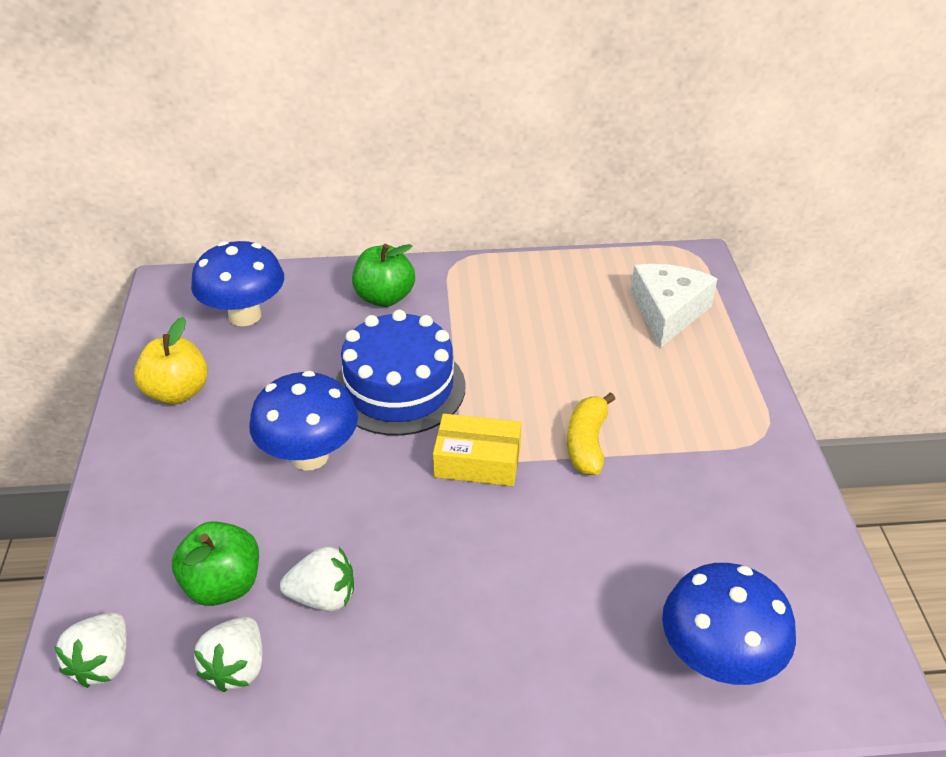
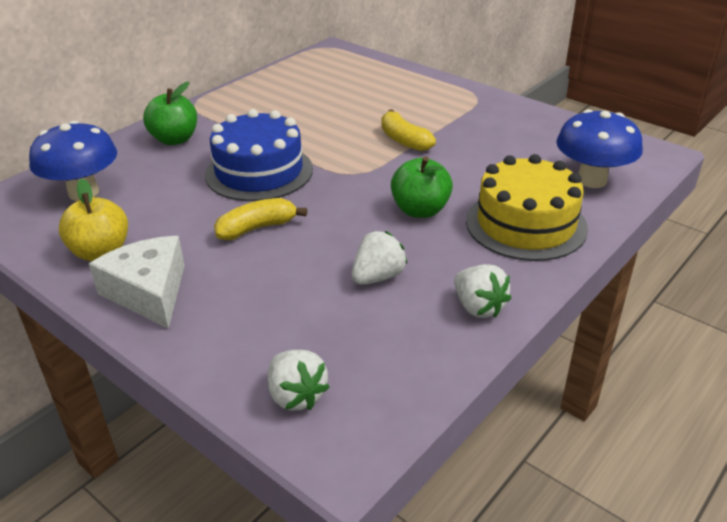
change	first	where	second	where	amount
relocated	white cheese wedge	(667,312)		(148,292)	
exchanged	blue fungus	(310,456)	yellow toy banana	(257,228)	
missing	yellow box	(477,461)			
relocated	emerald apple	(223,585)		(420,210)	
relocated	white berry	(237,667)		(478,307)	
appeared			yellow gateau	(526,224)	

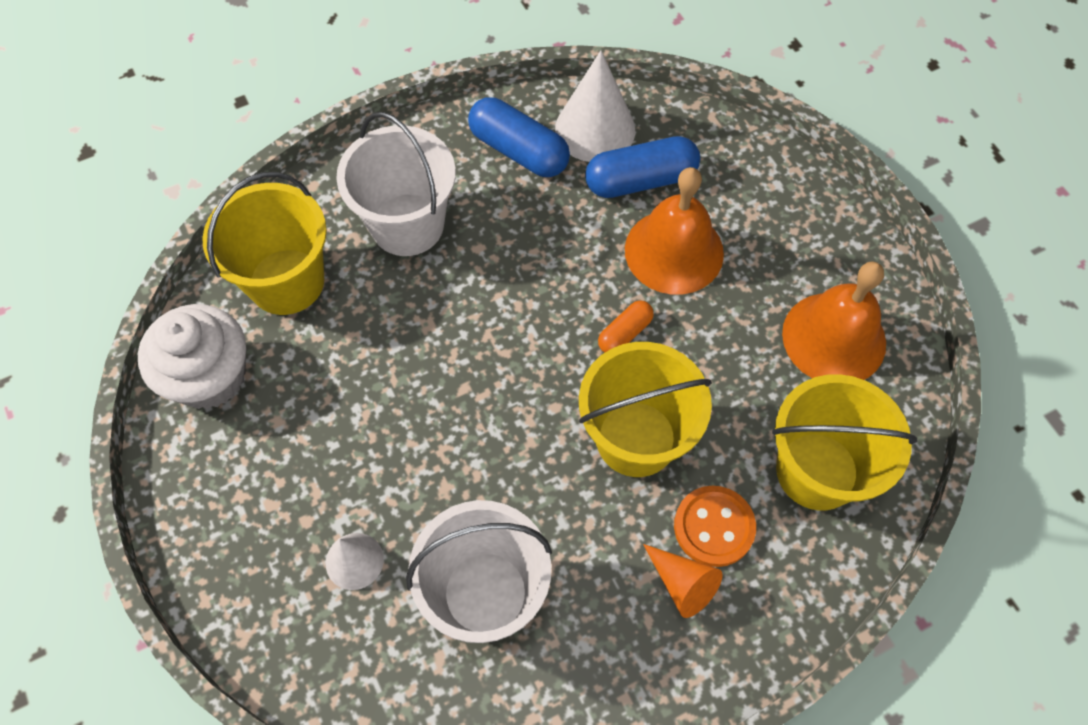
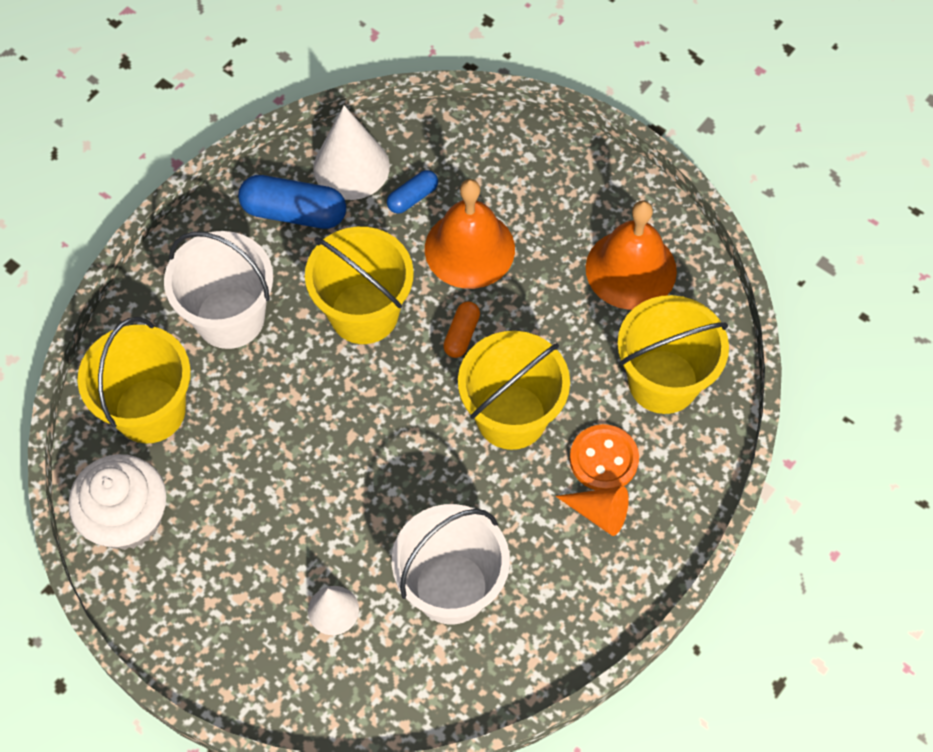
change	first	where	second	where	amount
size	blue pill shape	(640,180)		(412,197)	x0.55
appeared			yellow bucket	(364,313)	

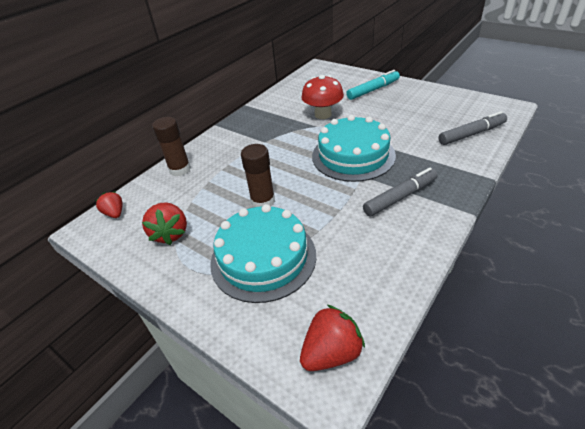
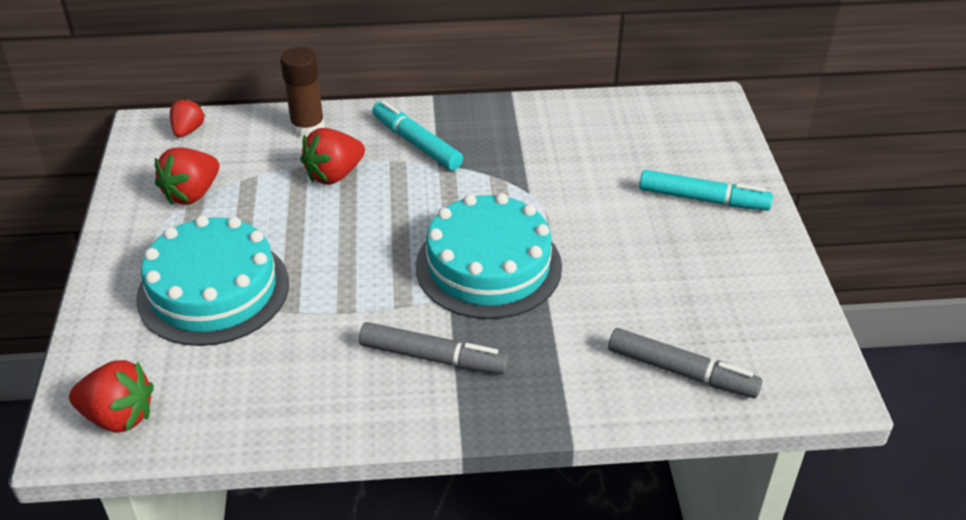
change	first	where	second	where	amount
missing	red fungus	(323,114)			
missing	russet glue	(263,201)			
appeared			aqua marker pen	(416,143)	
appeared			red berry	(334,175)	

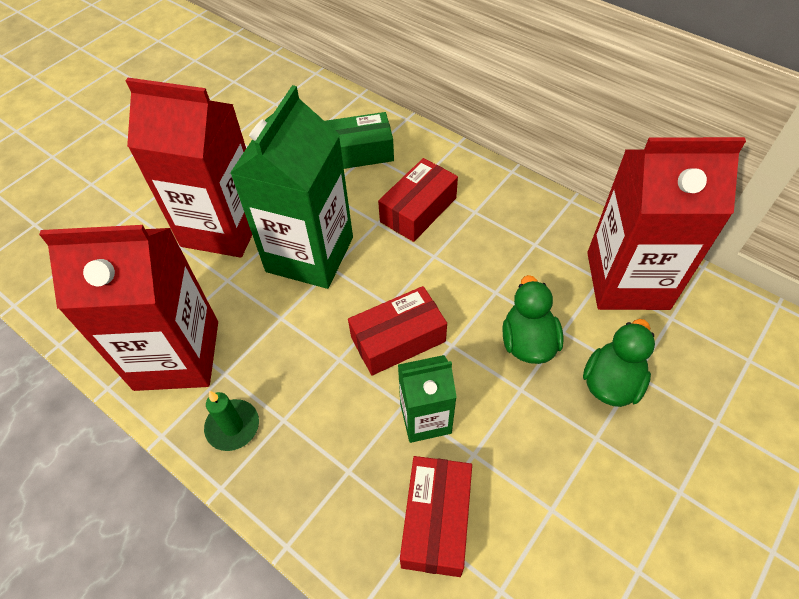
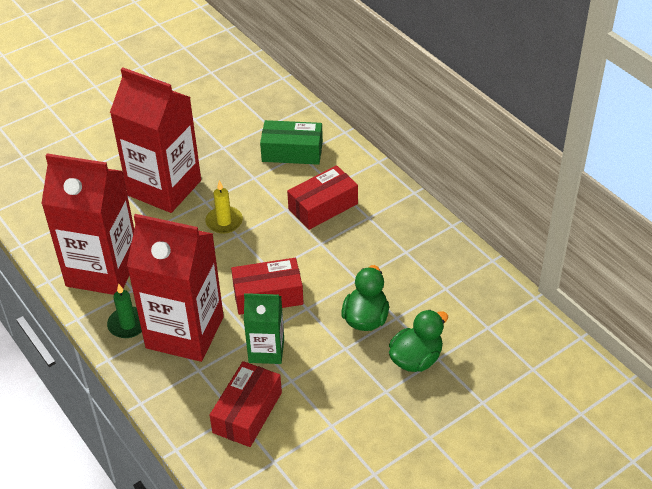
change	first	where	second	where	amount
exchanged	emerald carton	(310,254)	yellow candle	(224,222)	
relocated	red carton	(627,280)		(185,332)	

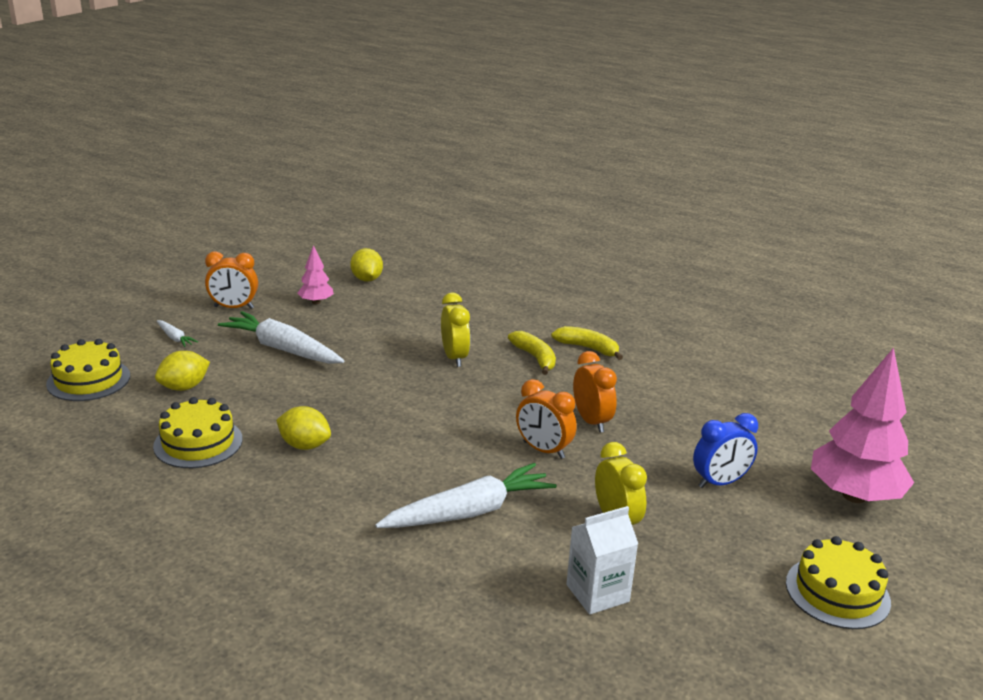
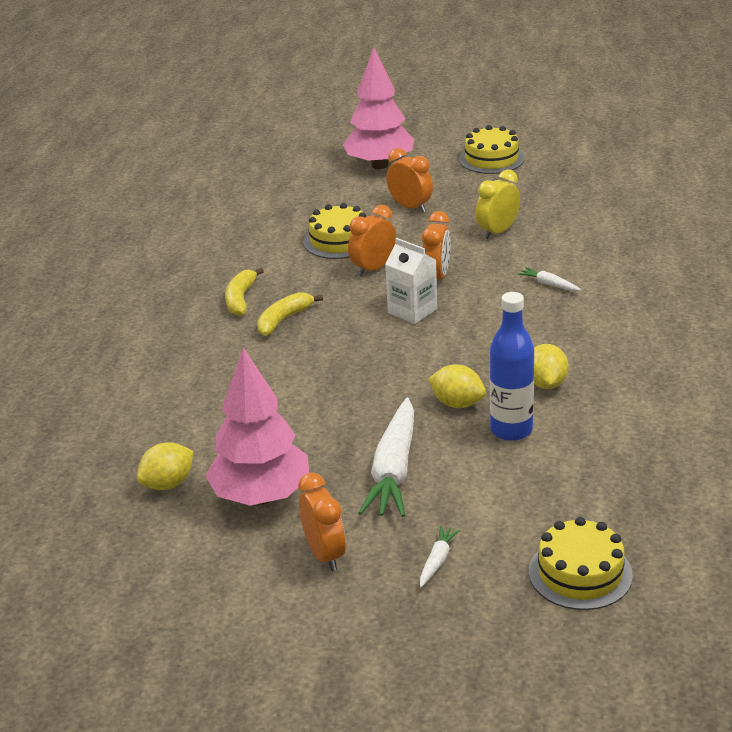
change	first	where	second	where	amount
size	rosy toy tree	(316,302)		(262,496)	x2.08
missing	yellow clock	(454,357)			
relocated	yellow lemon	(184,387)		(457,403)	
relocated	yellow gateau	(198,443)		(339,241)	
colour	blue clock	(720,482)	orange-coloured clock	(410,207)	
size	white toy carrot	(469,512)		(549,284)	x0.44
relocated	white carton	(597,593)		(412,311)	
appeared			blue flask	(511,430)	

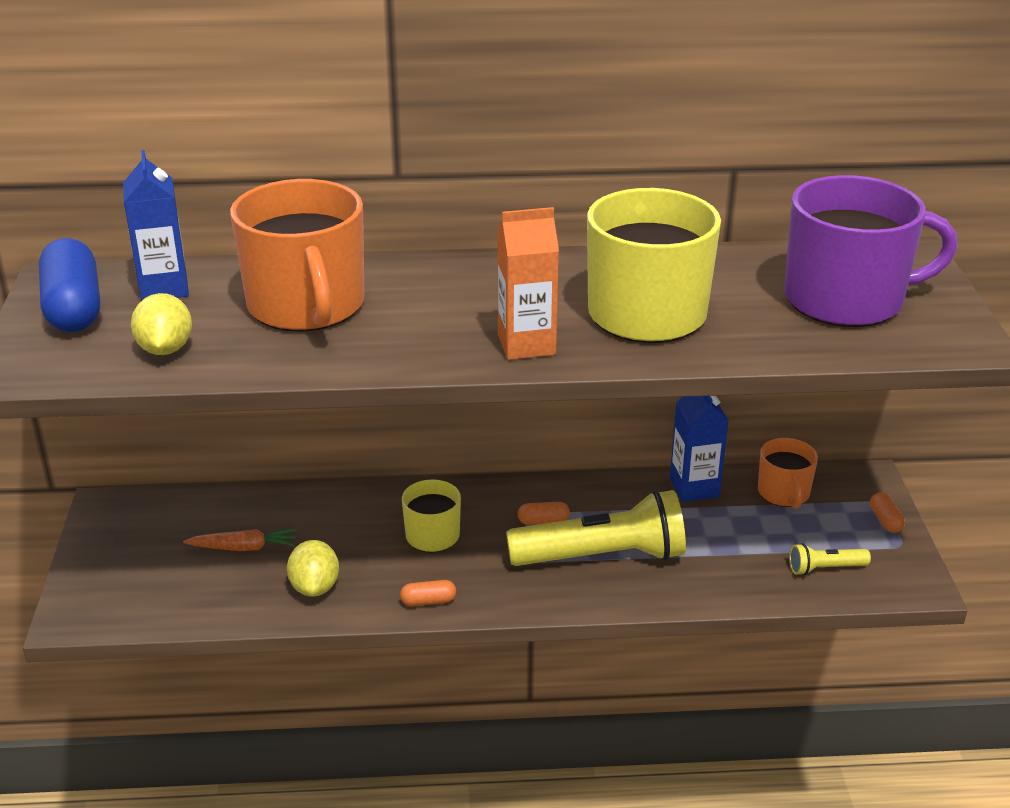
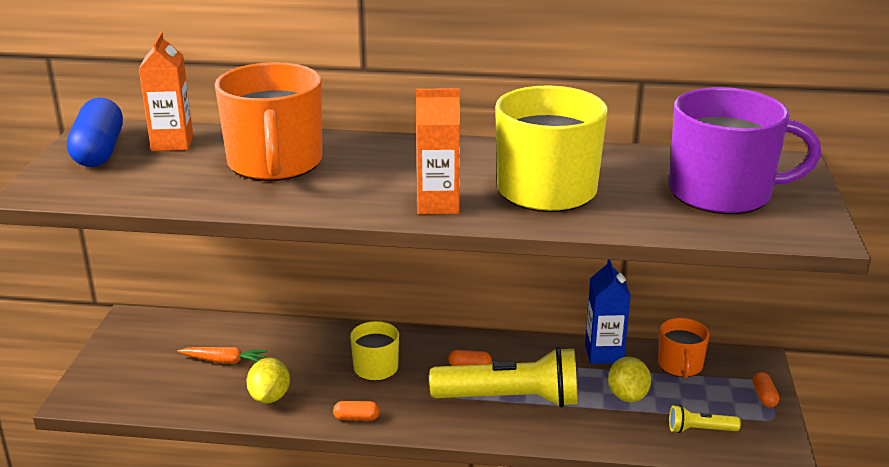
change	first	where	second	where	amount
colour	blue carton	(164,288)	orange-coloured carton	(172,143)	
relocated	yellow lemon	(165,349)		(627,396)	

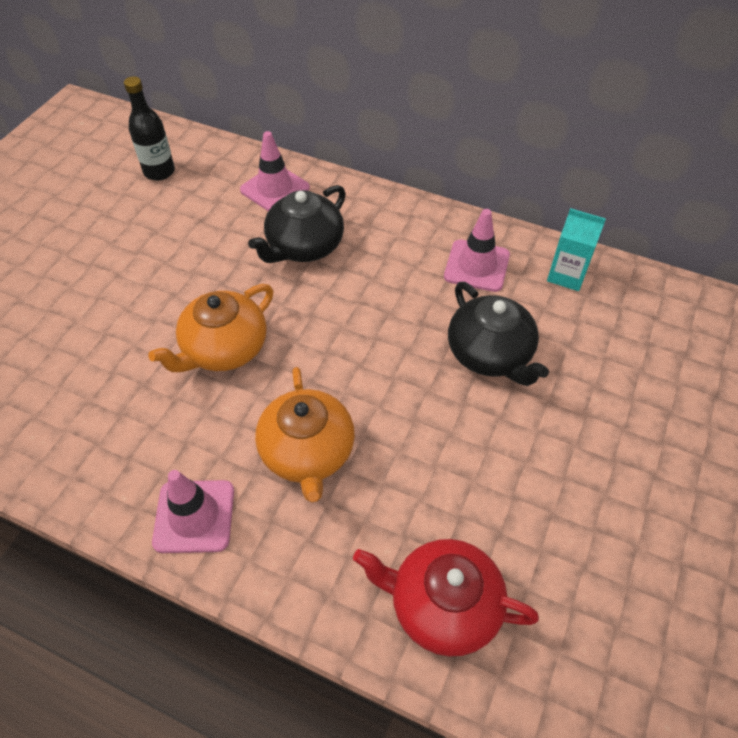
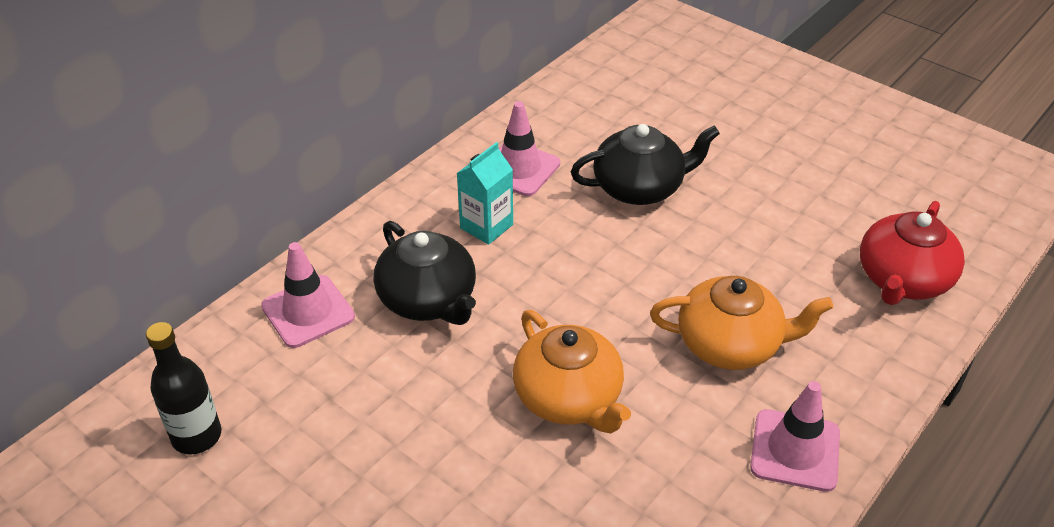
change	first	where	second	where	amount
relocated	aqua carton	(567,275)		(486,226)	

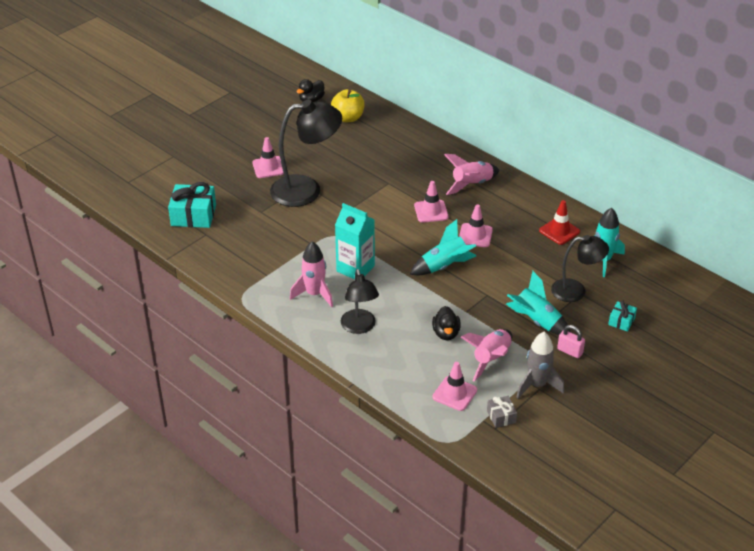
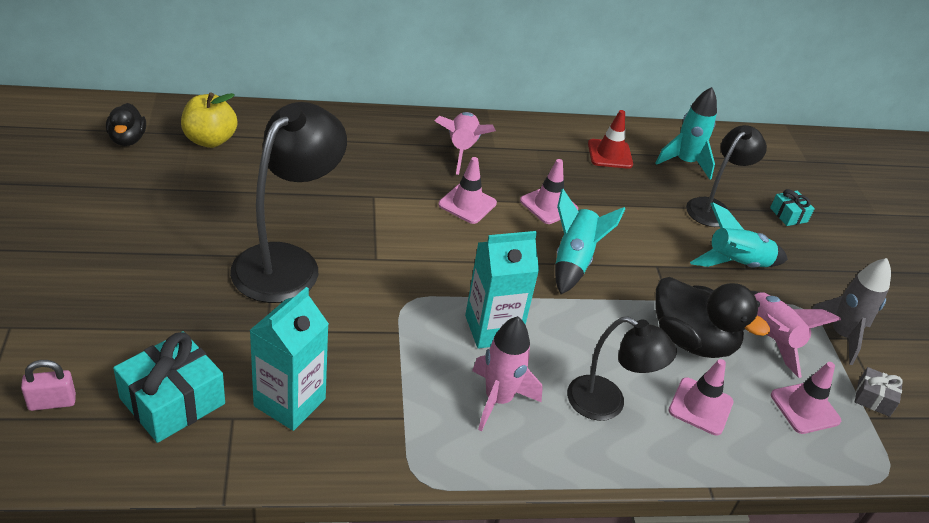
change	first	where	second	where	amount
relocated	rosy safety cone	(268,167)		(700,406)	
size	jet-black rubber duck	(446,333)		(691,341)	x1.73
relocated	rosy padlock	(570,351)		(52,402)	
appeared			aqua carton	(289,402)	

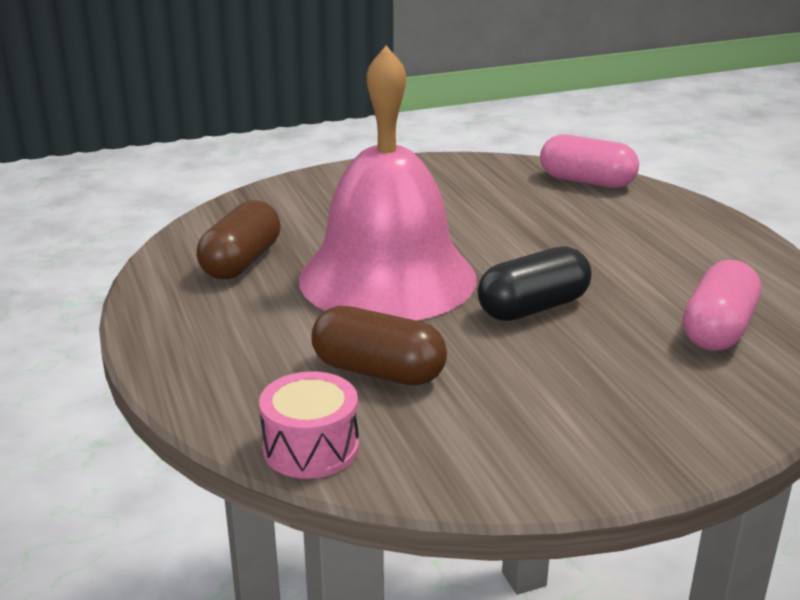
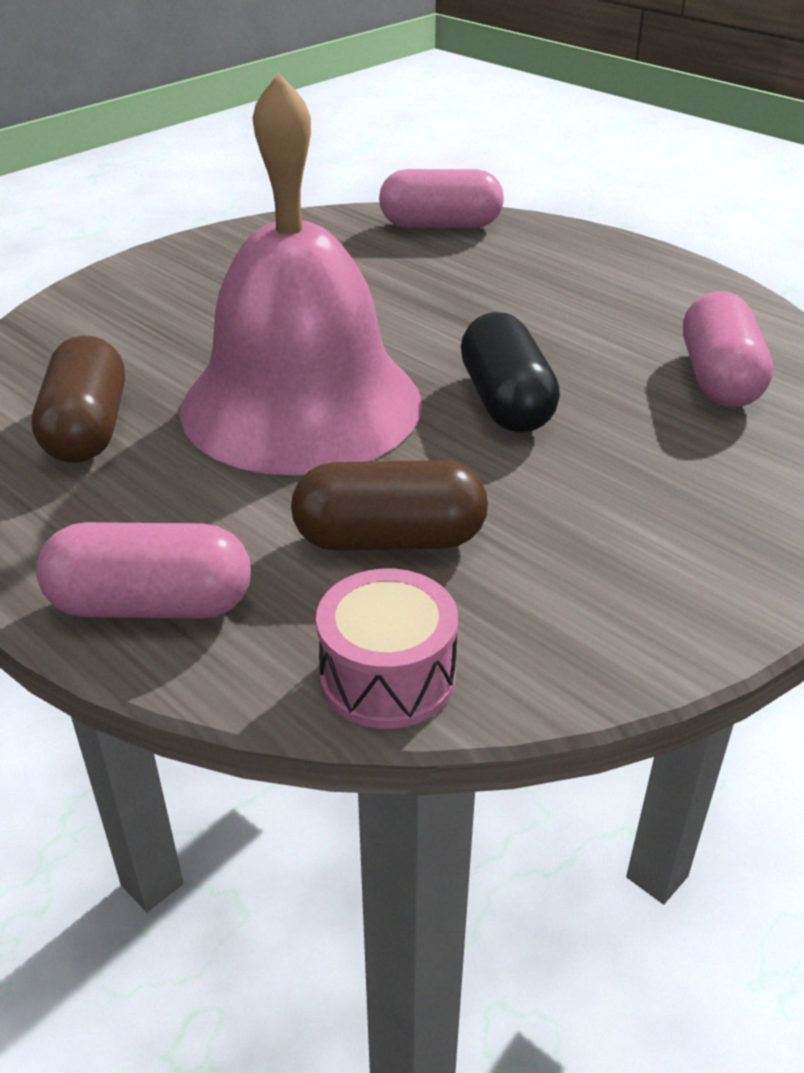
change	first	where	second	where	amount
spun	jet-black pill shape	(533,308)		(506,402)	45 degrees counterclockwise
appeared			rosy pill shape	(152,605)	

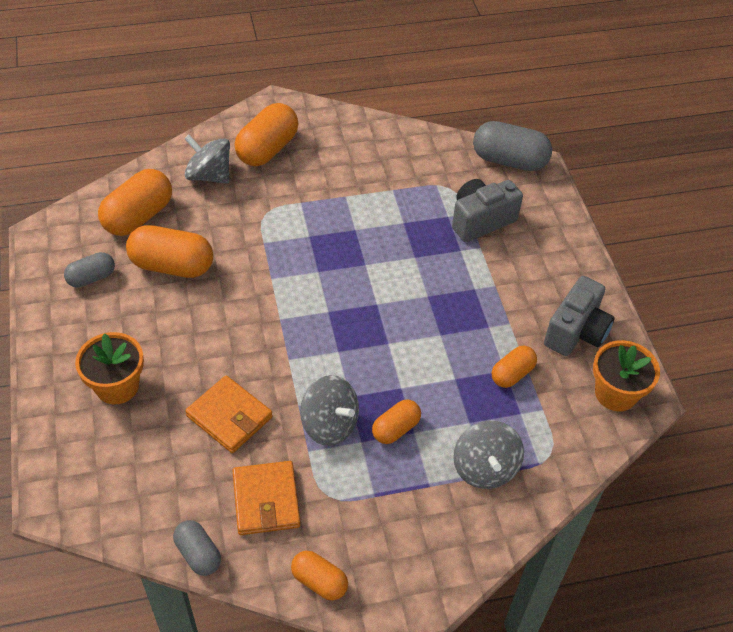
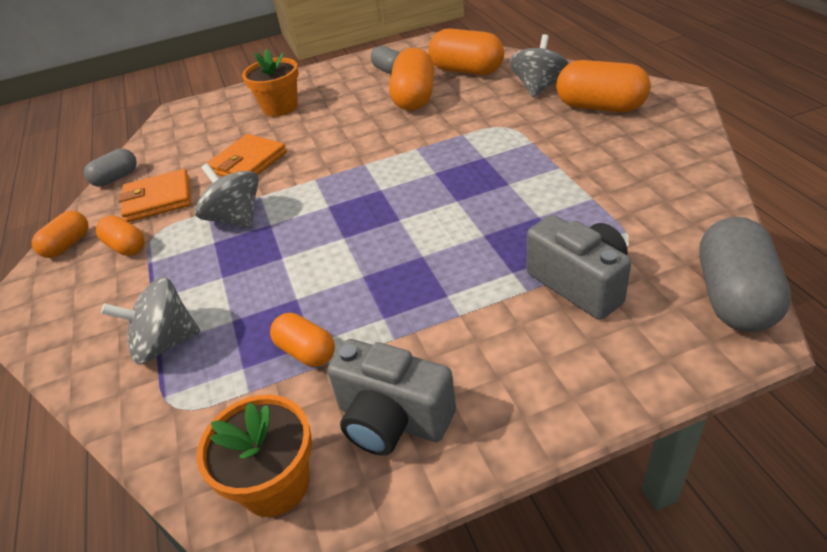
change	first	where	second	where	amount
spun	ash-grey spinning top	(329,424)		(236,218)	105 degrees clockwise
relocated	orange-coloured pill shape	(396,429)		(126,247)	

